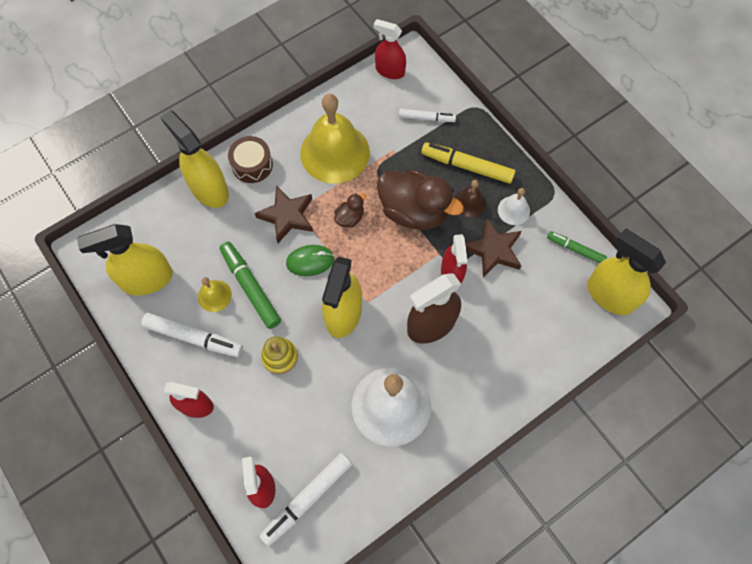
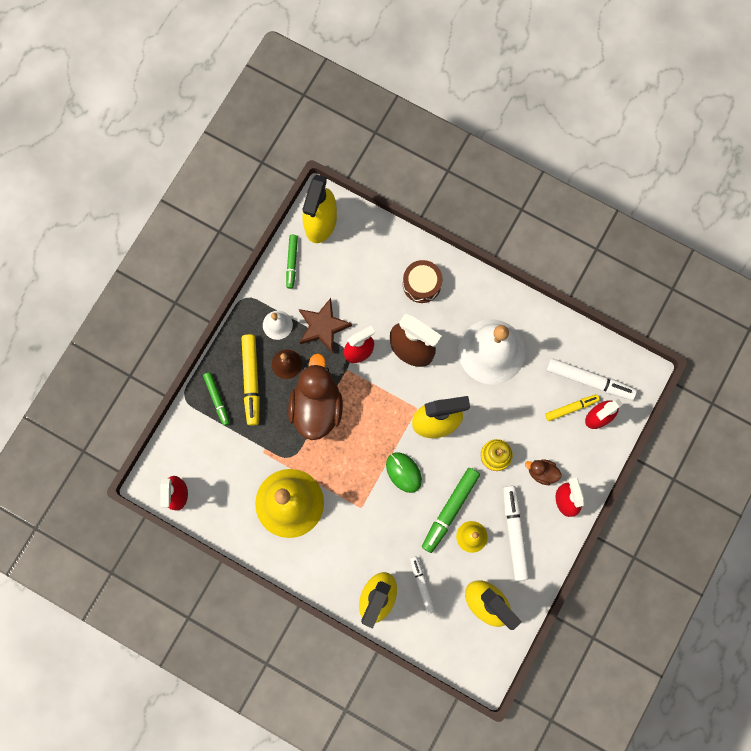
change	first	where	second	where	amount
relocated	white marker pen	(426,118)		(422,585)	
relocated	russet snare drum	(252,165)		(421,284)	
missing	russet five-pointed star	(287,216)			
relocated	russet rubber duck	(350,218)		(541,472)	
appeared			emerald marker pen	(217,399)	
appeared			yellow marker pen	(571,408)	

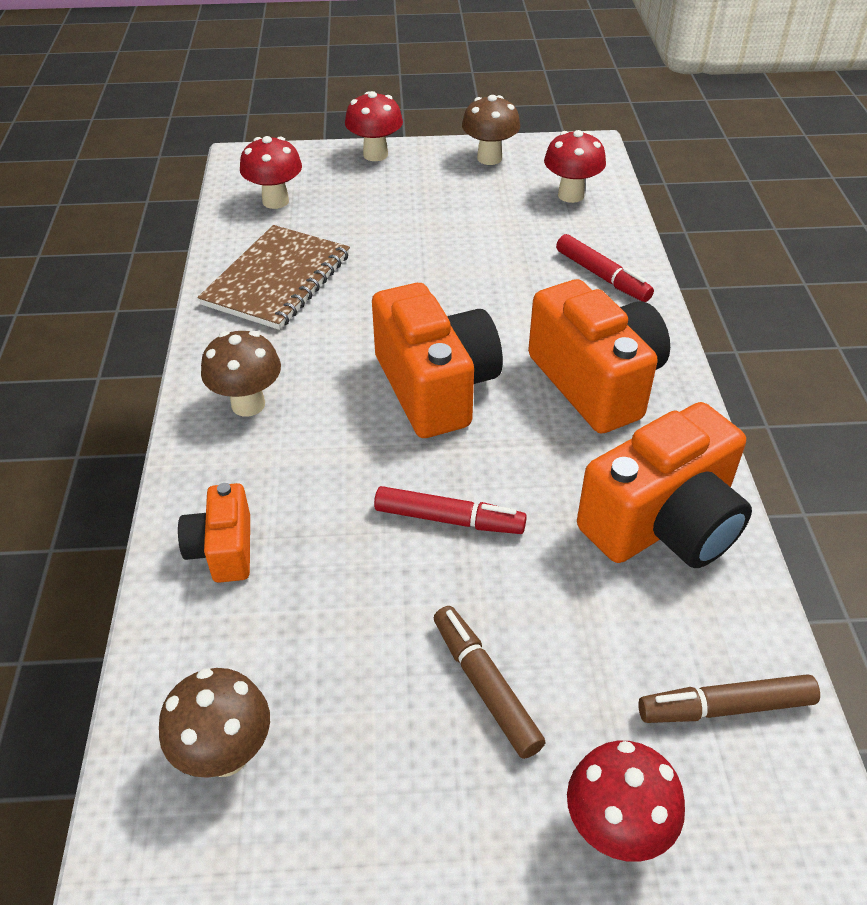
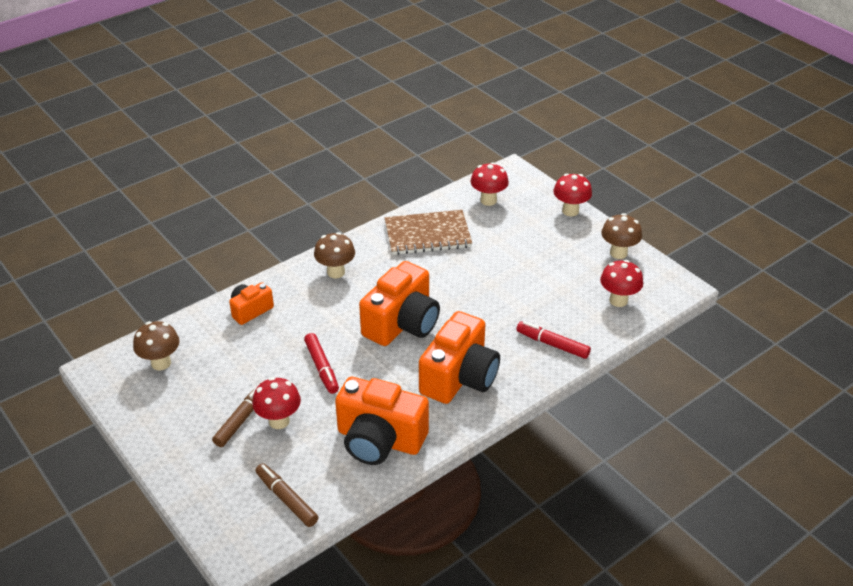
change	first	where	second	where	amount
spun	red marker pen	(602,276)		(552,344)	105 degrees clockwise
relocated	red fungus	(615,829)		(279,421)	

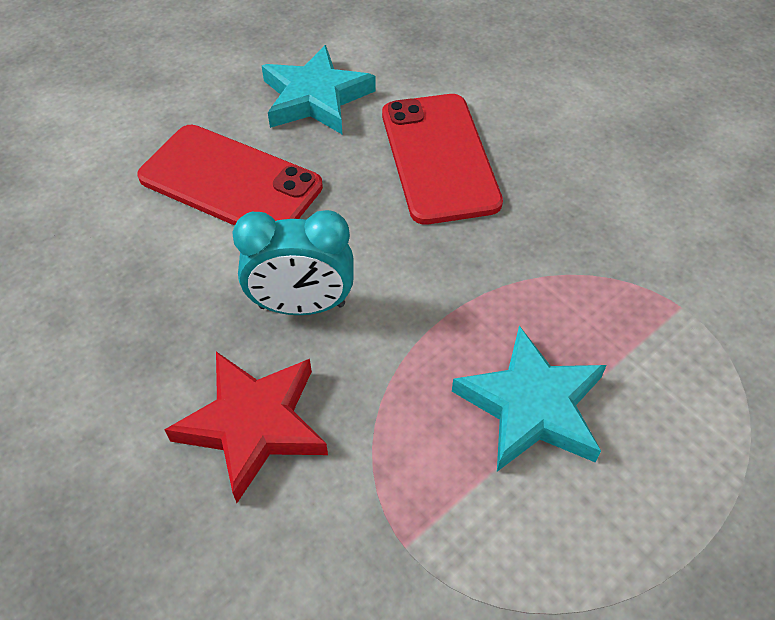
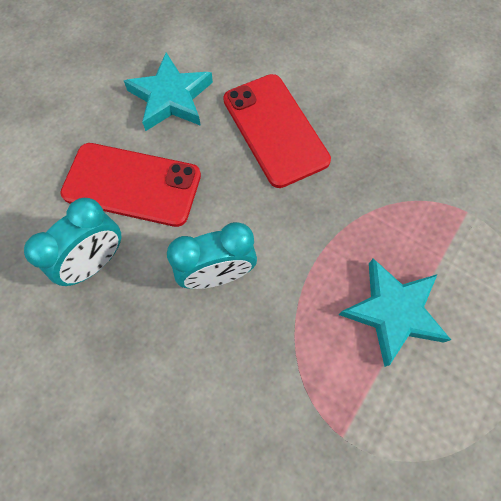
change	first	where	second	where	amount
missing	red five-pointed star	(253,425)			
appeared			aqua clock	(95,262)	

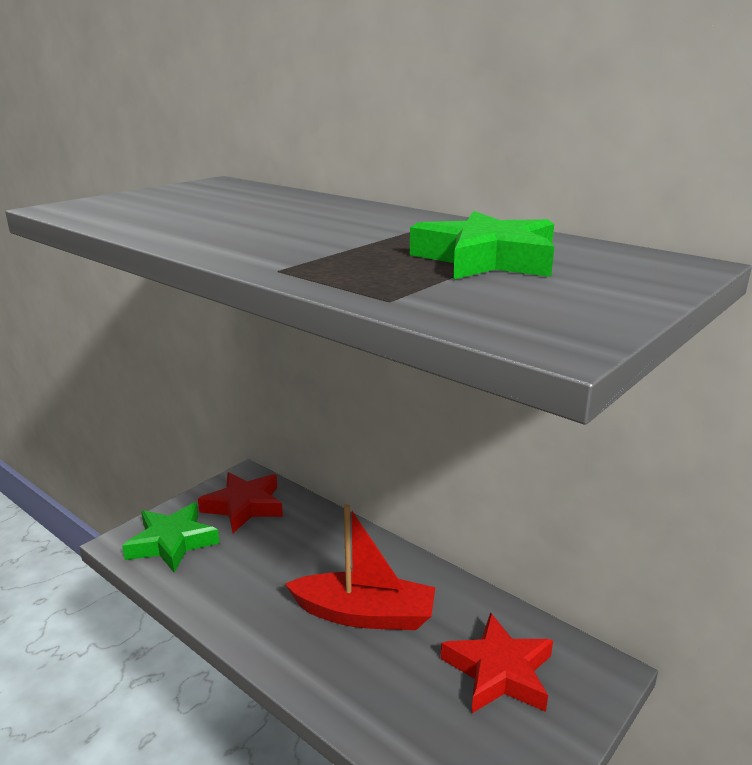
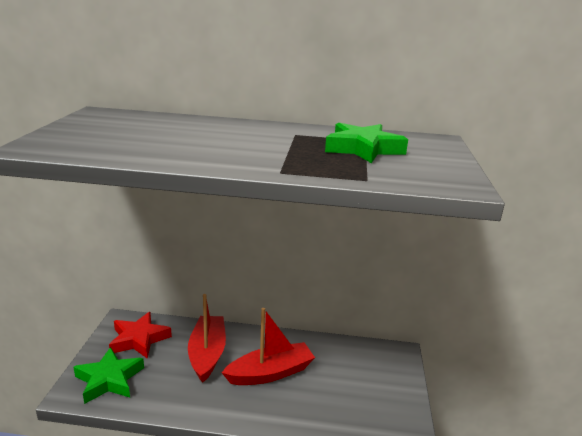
change	first	where	second	where	amount
missing	red five-pointed star	(499,671)			
appeared			red toy boat	(207,354)	

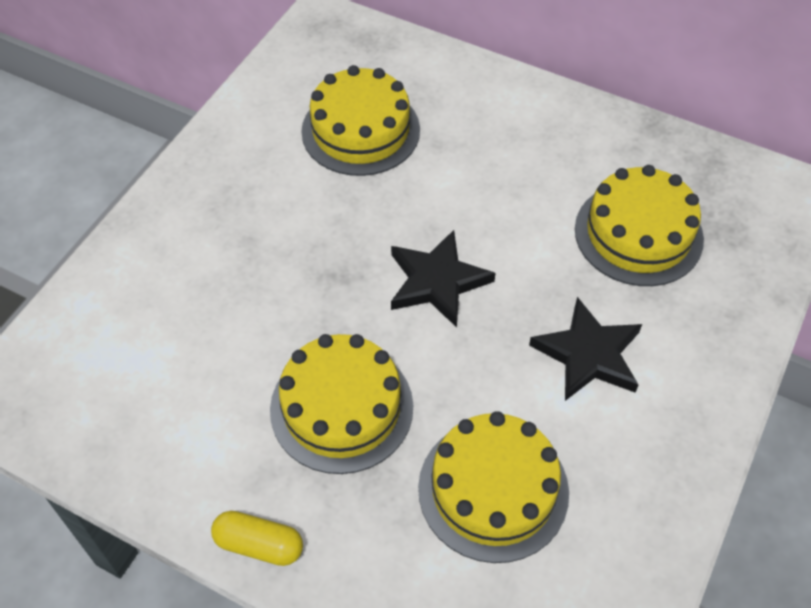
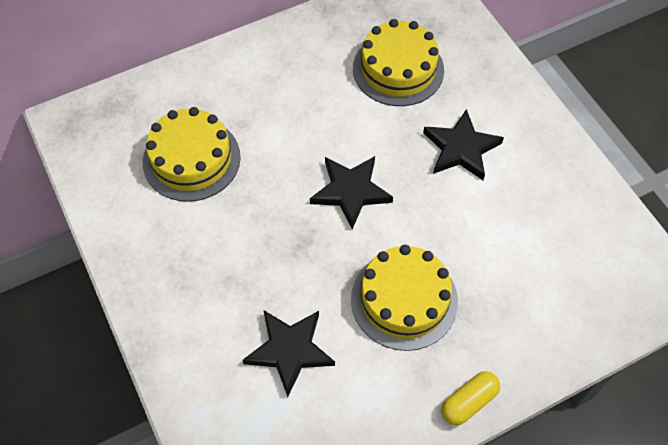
change	first	where	second	where	amount
missing	yellow gateau	(493,490)			
appeared			jet-black five-pointed star	(289,350)	

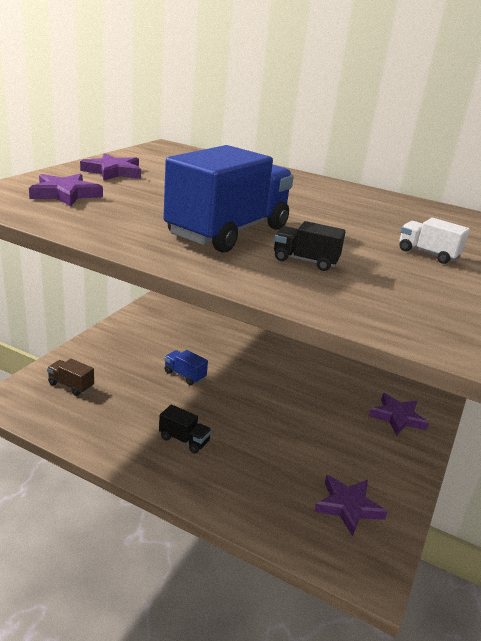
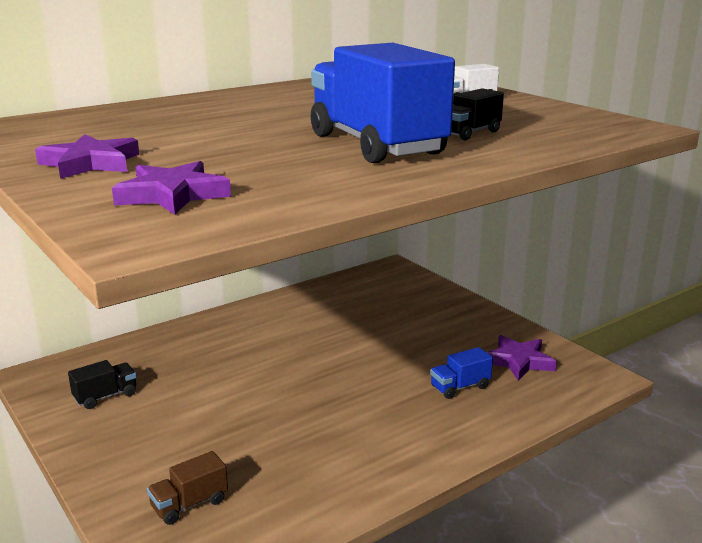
change	first	where	second	where	amount
relocated	blue lorry	(184,375)		(460,387)	
missing	purple five-pointed star	(397,417)			
relocated	jet-black lorry	(184,440)		(105,396)	

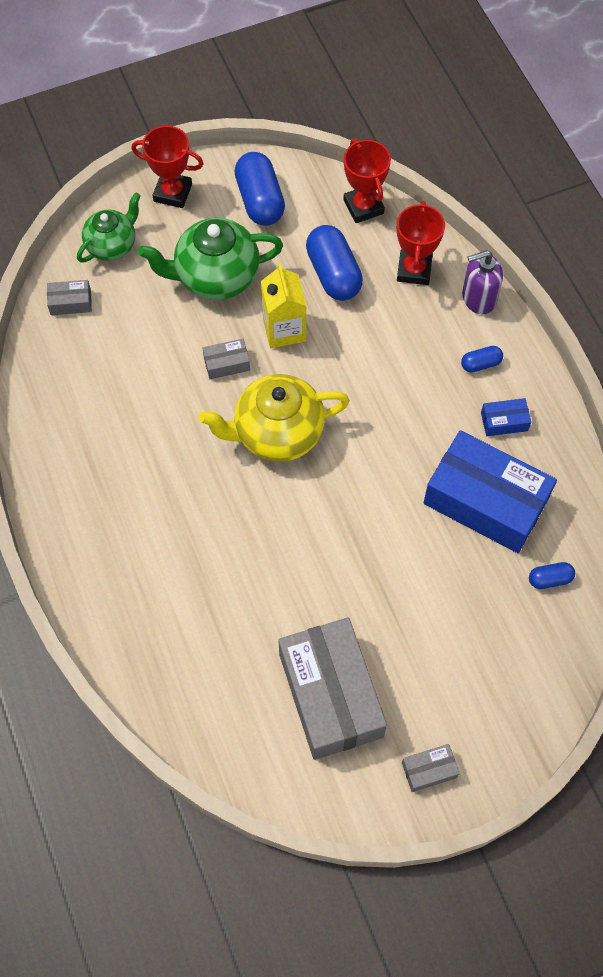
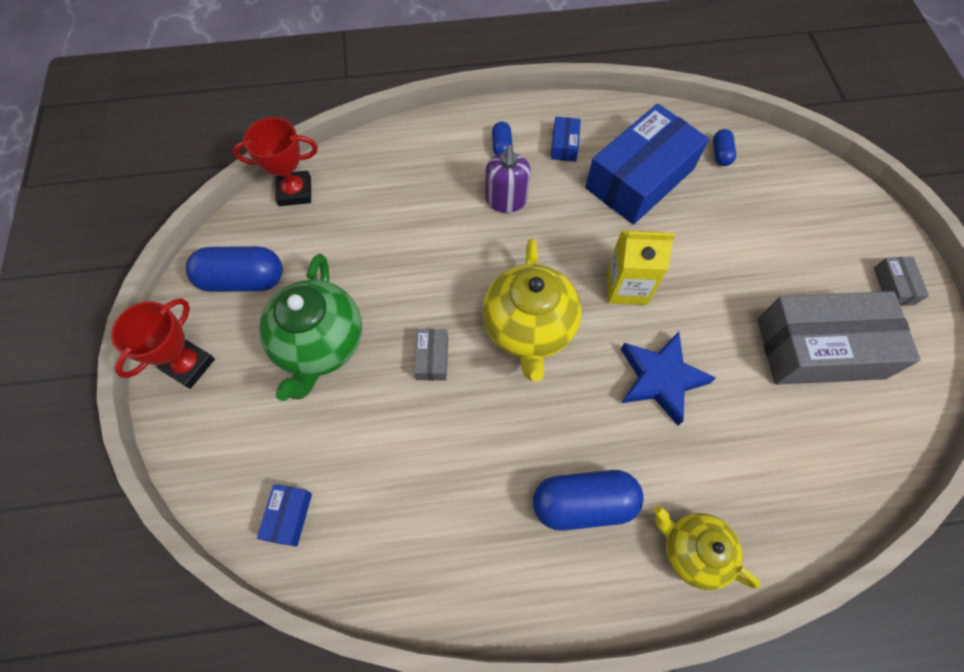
change	first	where	second	where	amount
missing	emerald teapot	(112,245)			
missing	red prize cup	(414,270)			
relocated	blue pill shape	(333,274)		(583,503)	
relocated	purple soap dispenser	(478,298)		(506,200)	
relocated	yellow carton	(284,329)		(626,287)	
colour	ash-grey box	(70,302)	blue box	(289,516)	
appeared			blue five-pointed star	(660,379)	
appeared			yellow teapot	(692,551)	

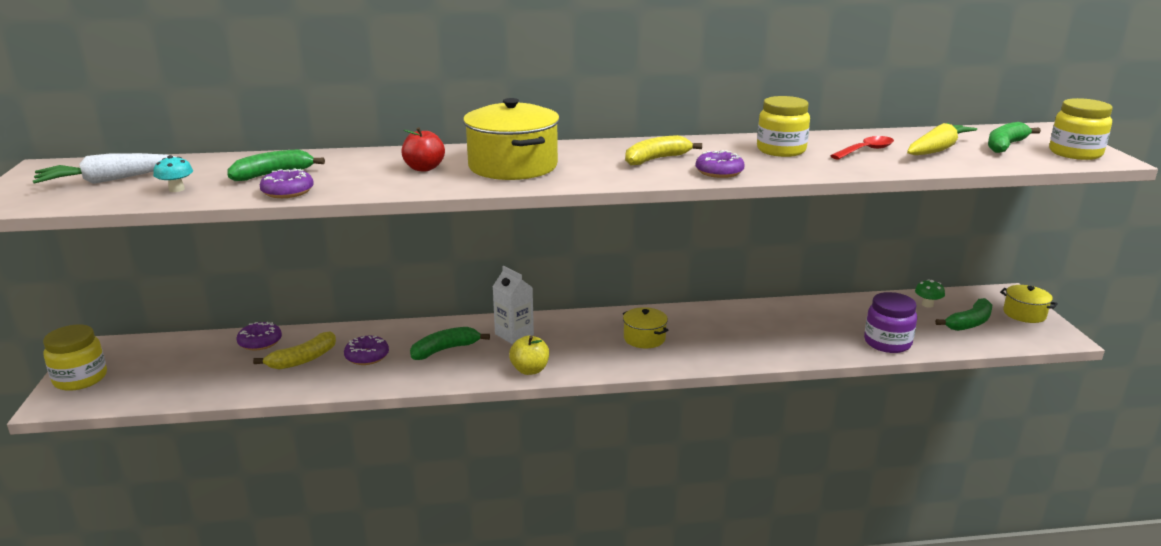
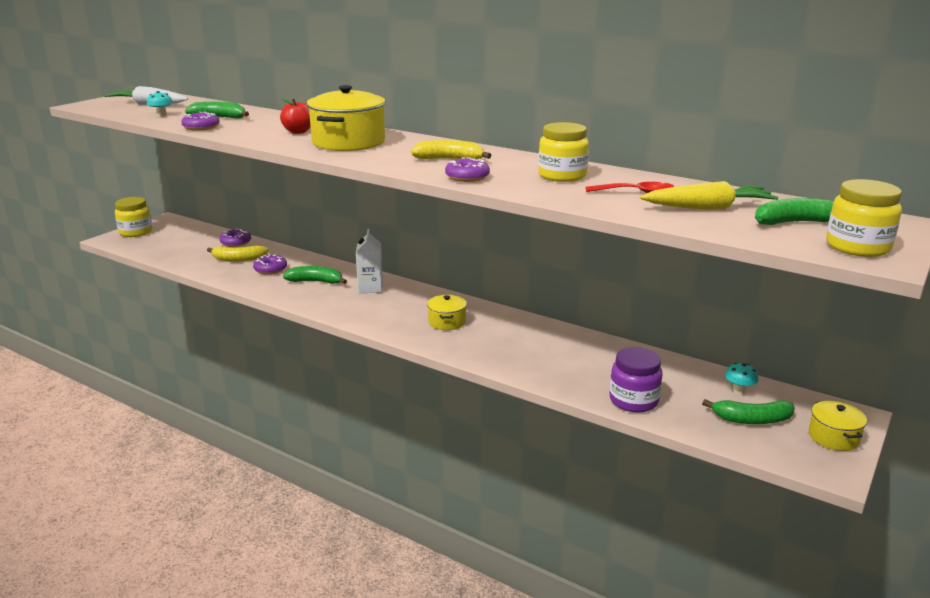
change	first	where	second	where	amount
colour	emerald fungus	(927,304)	aqua fungus	(739,390)	
missing	yellow apple	(530,370)			

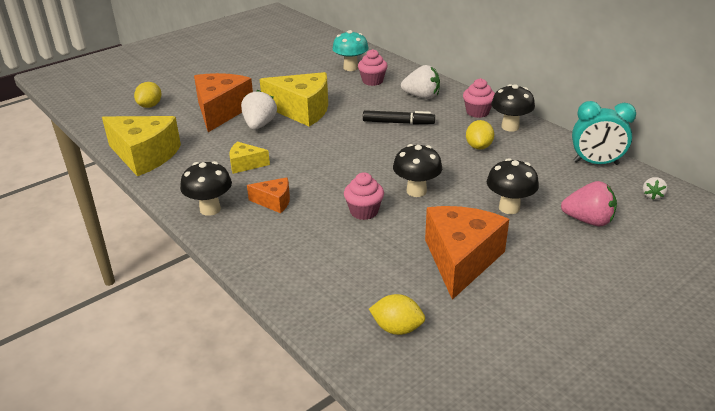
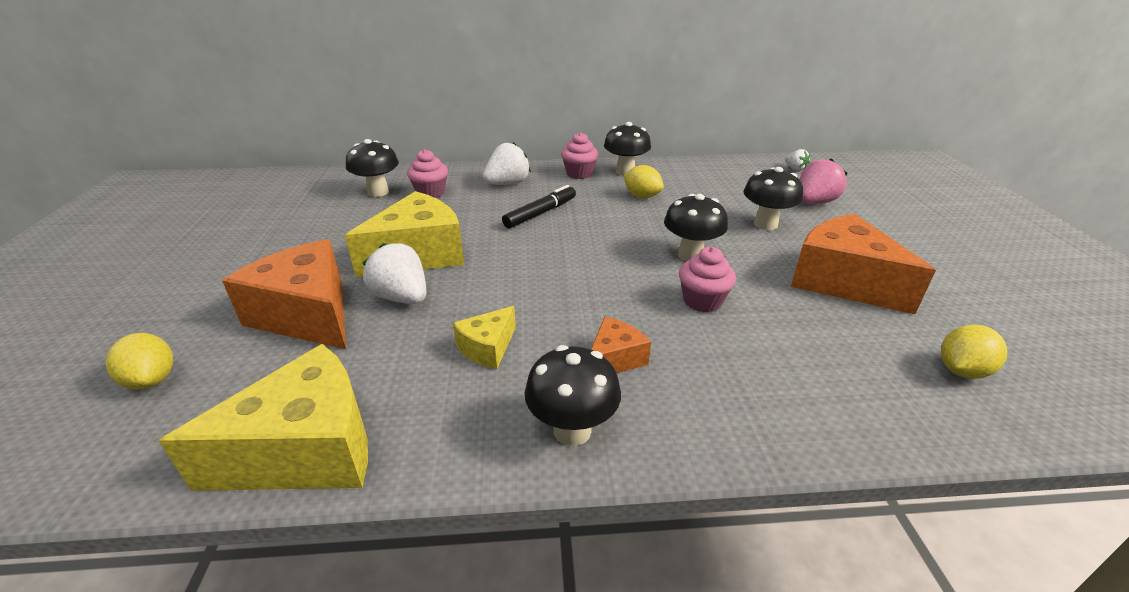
change	first	where	second	where	amount
colour	aqua fungus	(350,68)	jet-black fungus	(378,192)	
missing	aqua clock	(596,163)			

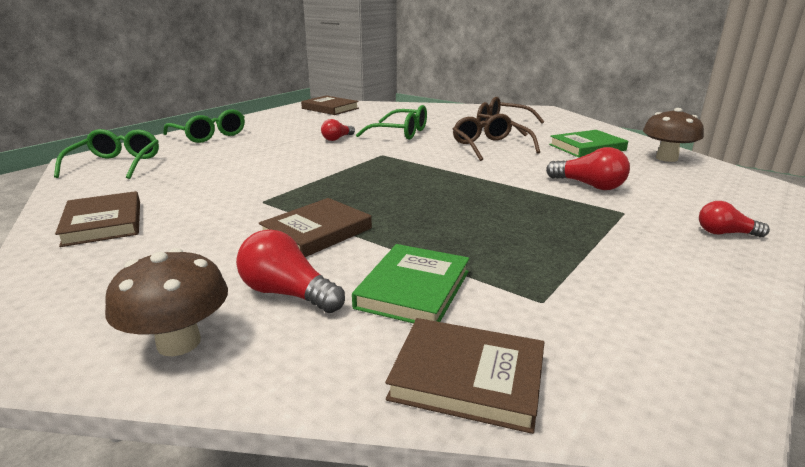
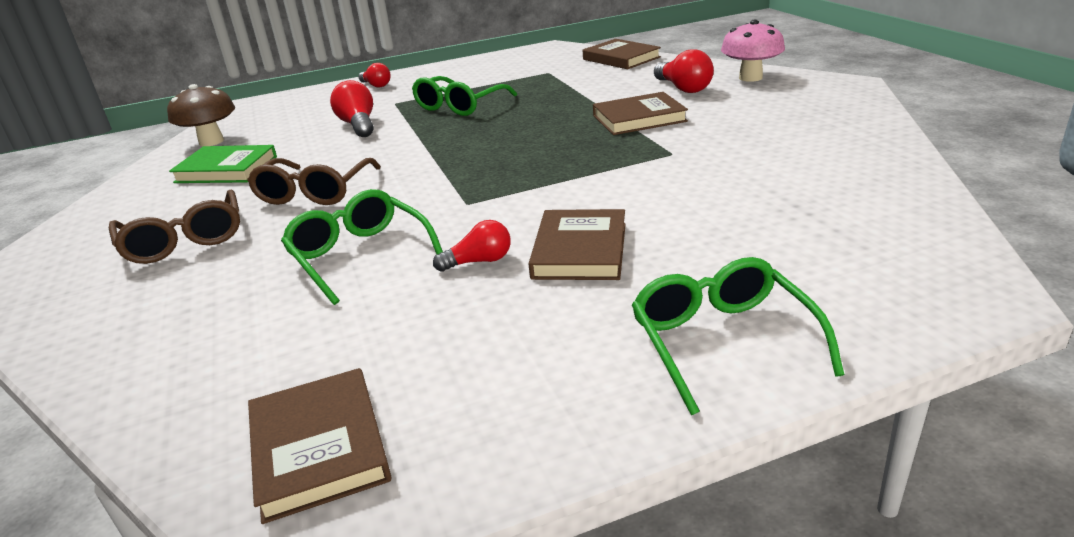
change	first	where	second	where	amount
relocated	emerald spectacles	(116,164)		(459,106)	
relocated	russet hardback	(103,223)		(580,250)	
missing	emerald hardback	(413,289)			
colour	russet fungus	(179,342)	rosy fungus	(750,78)	

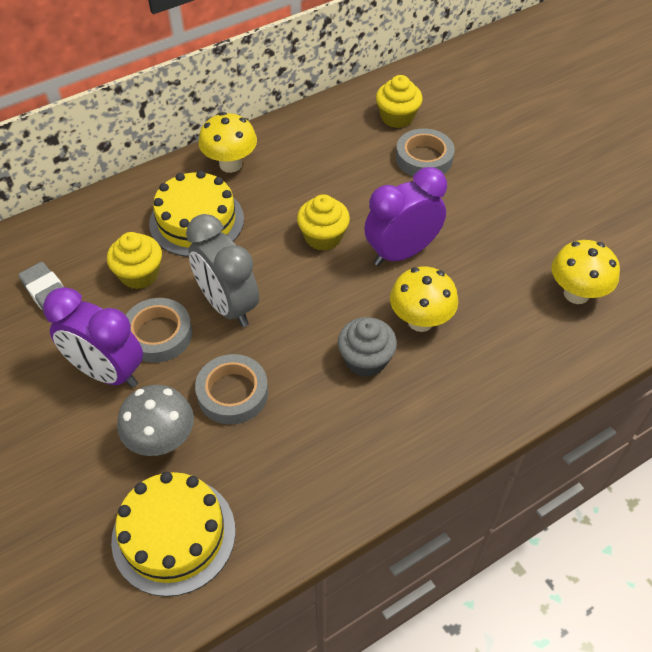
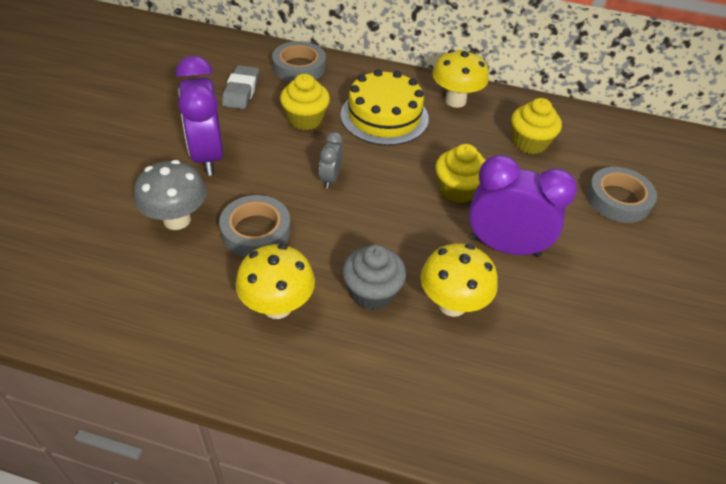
change	first	where	second	where	amount
relocated	yellow muffin	(397,117)		(529,142)	
size	ash-grey clock	(228,305)		(330,179)	x0.49
relocated	yellow fungus	(576,294)		(277,306)	
relocated	ash-grey tape	(158,334)		(299,67)	
missing	yellow gateau	(173,535)			

